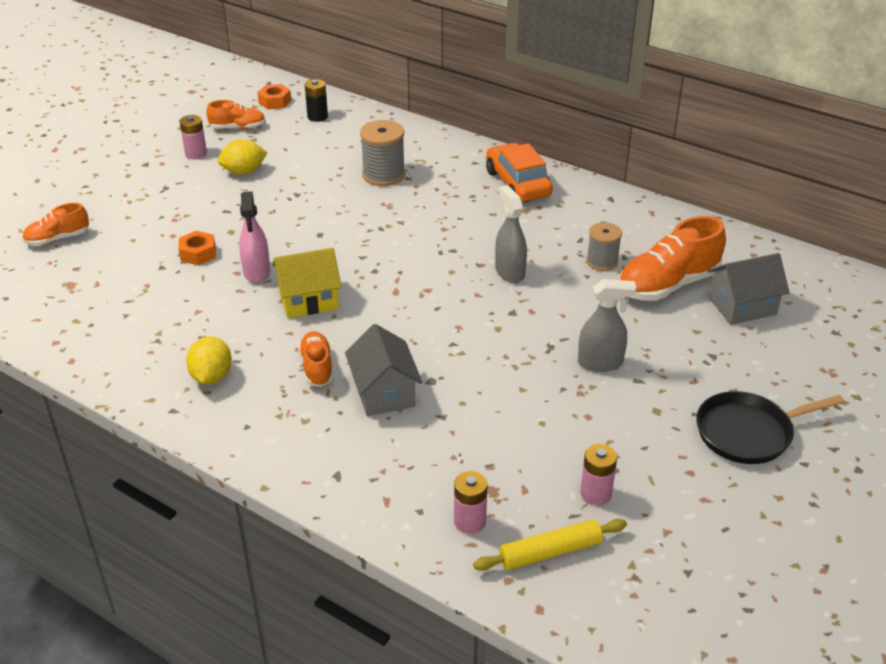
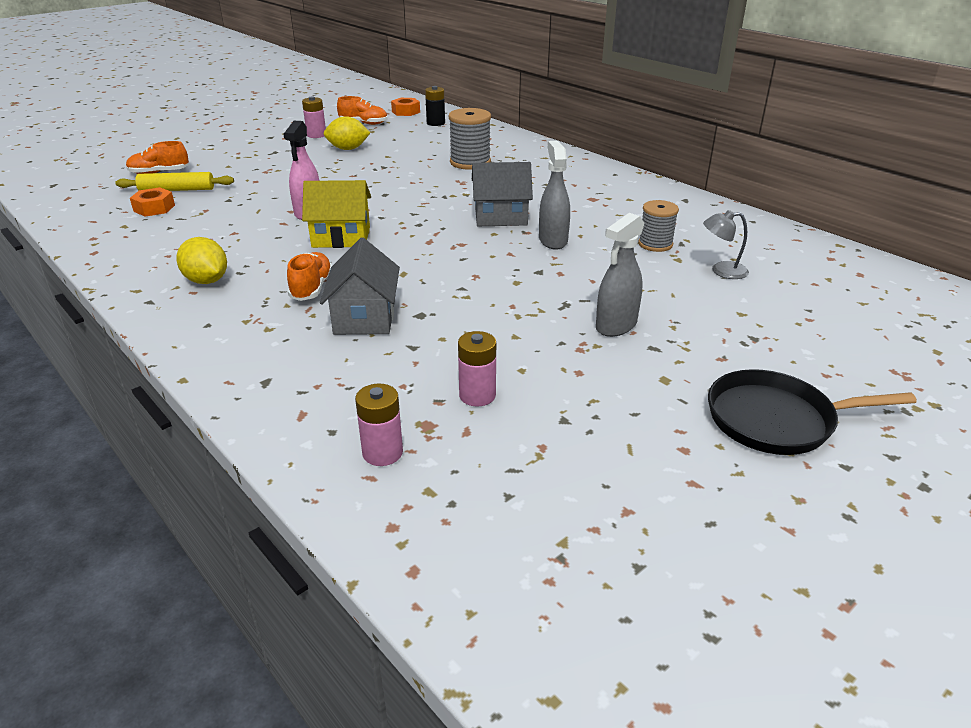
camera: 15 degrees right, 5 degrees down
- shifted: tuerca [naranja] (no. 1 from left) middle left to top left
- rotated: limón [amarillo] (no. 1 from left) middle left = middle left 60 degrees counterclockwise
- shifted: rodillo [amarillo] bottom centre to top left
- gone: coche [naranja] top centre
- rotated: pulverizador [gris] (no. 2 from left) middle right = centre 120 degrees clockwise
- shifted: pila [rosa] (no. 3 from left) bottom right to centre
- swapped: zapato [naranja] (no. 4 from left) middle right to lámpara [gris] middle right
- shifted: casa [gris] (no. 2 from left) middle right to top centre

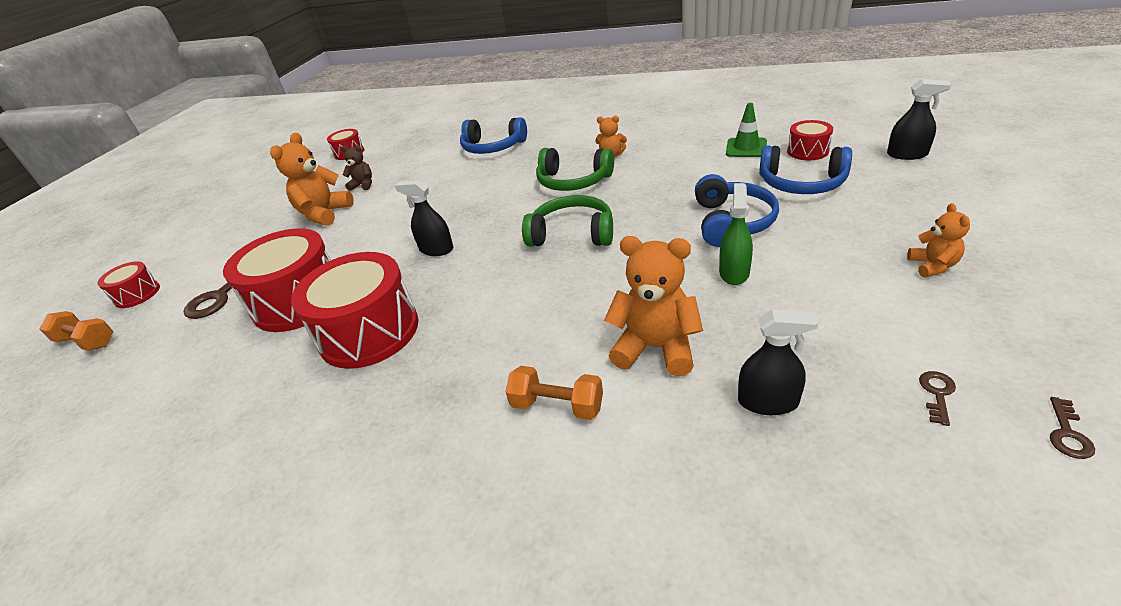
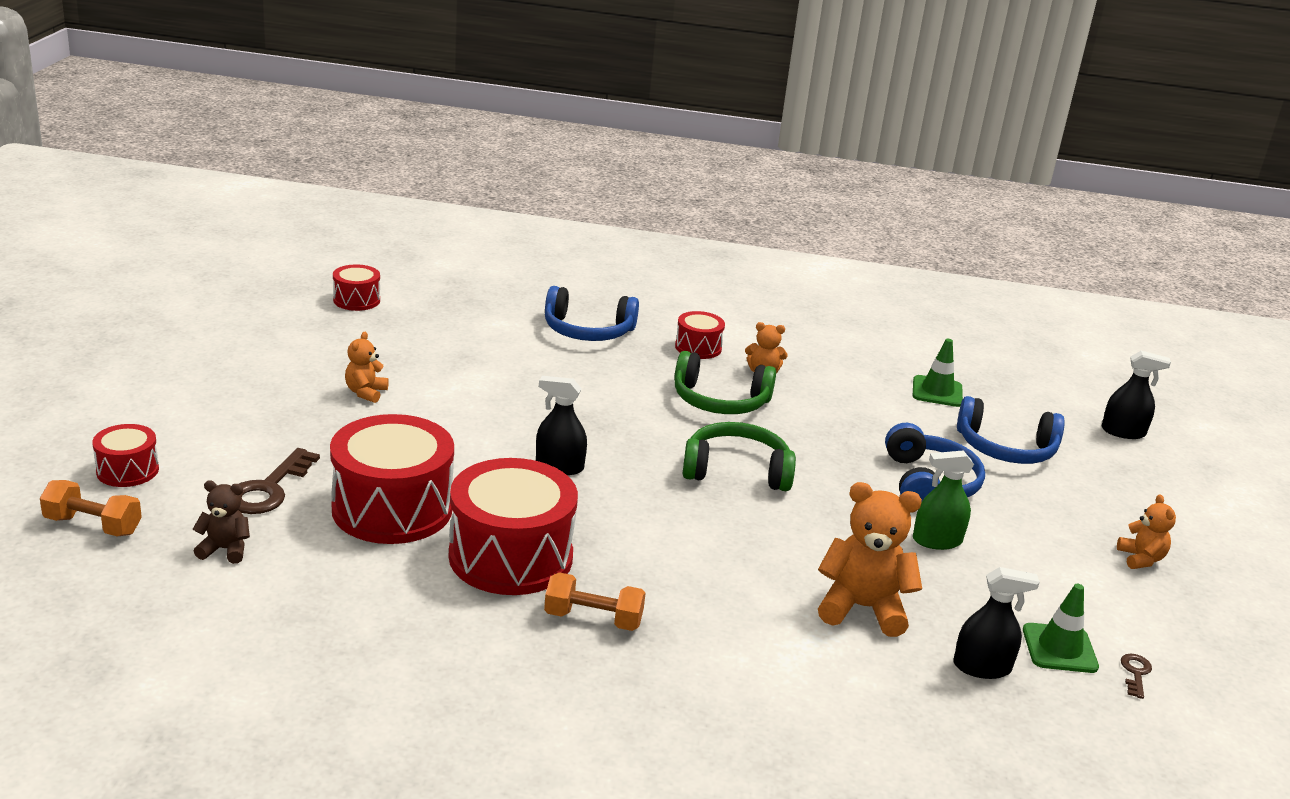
camera: 15 degrees left, 10 degrees down
- scaled: osito [naranja] (no. 1 from left) top left = middle left x0.55
- shifted: osito [marrón] top left to middle left
- shifted: mancuerna [naranja] (no. 2 from left) centre to bottom centre
- rotated: pulverizador [verde] centre = middle right 105 degrees counterclockwise
- shifted: tambor [rojo] (no. 5 from left) top right to centre
- gone: llave [marrón] (no. 3 from left) bottom right
- new: cono de tráfico [verde] (no. 2 from left) bottom right

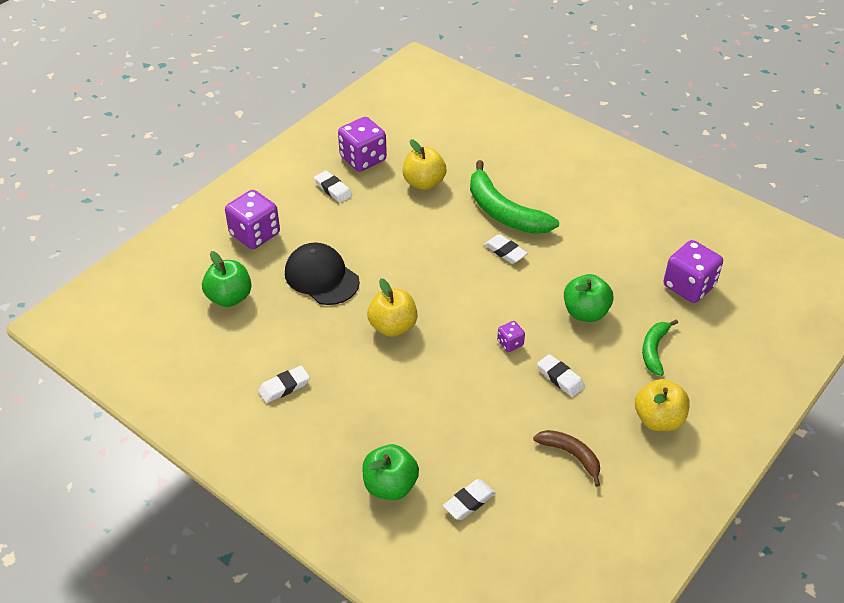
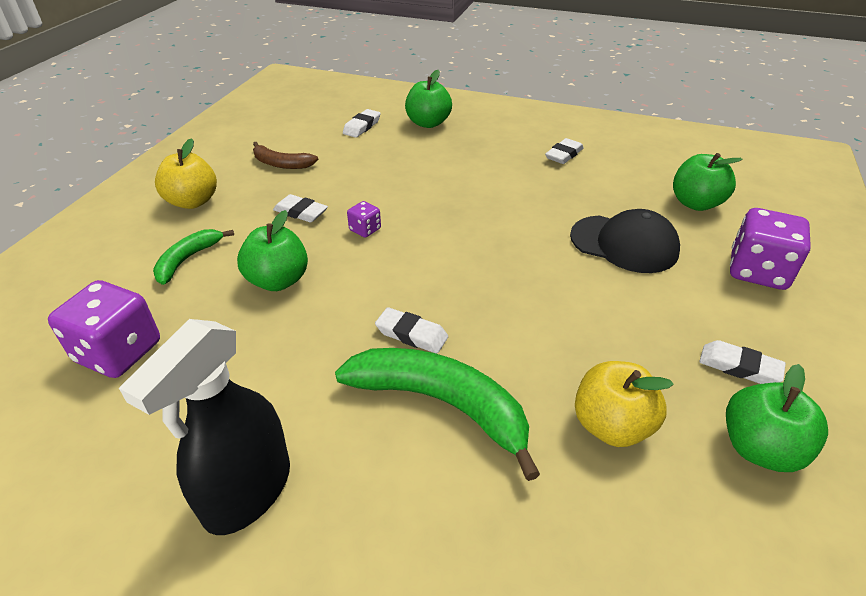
camera: 160 degrees right, 5 degrees down
- swapped: dado [morado] (no. 2 from left) top centre to manzana [verde] (no. 4 from left) bottom right
- gone: manzana [amarillo] (no. 1 from left) centre
- rotated: plátano [verde] (no. 2 from left in the first image) middle right = middle left 150 degrees counterclockwise
- new: pulverizador [negro] bottom left

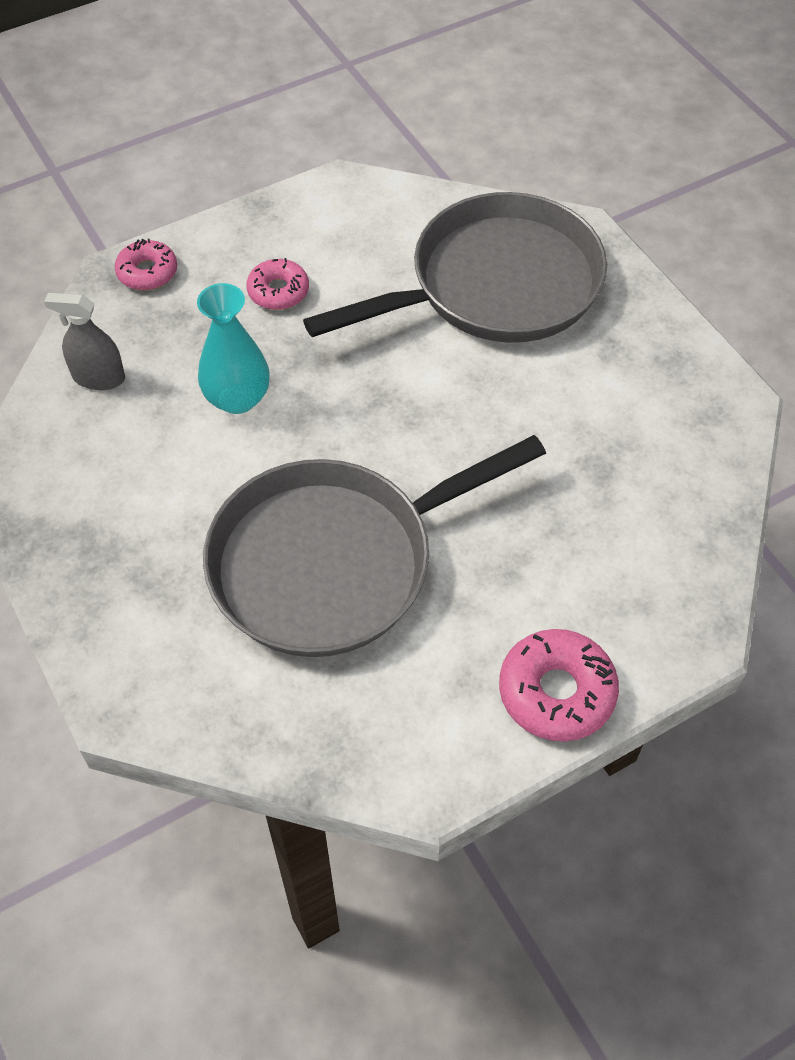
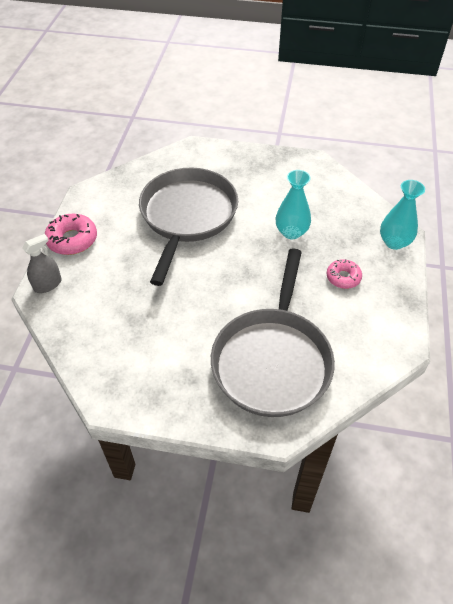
camera: 130 degrees right, 5 degrees down
- shifted: pulverizador [gris] top left to middle left
- swapped: rosquilla [rosa] (no. 1 from left) top left to florero [turquesa] (no. 2 from left) middle right

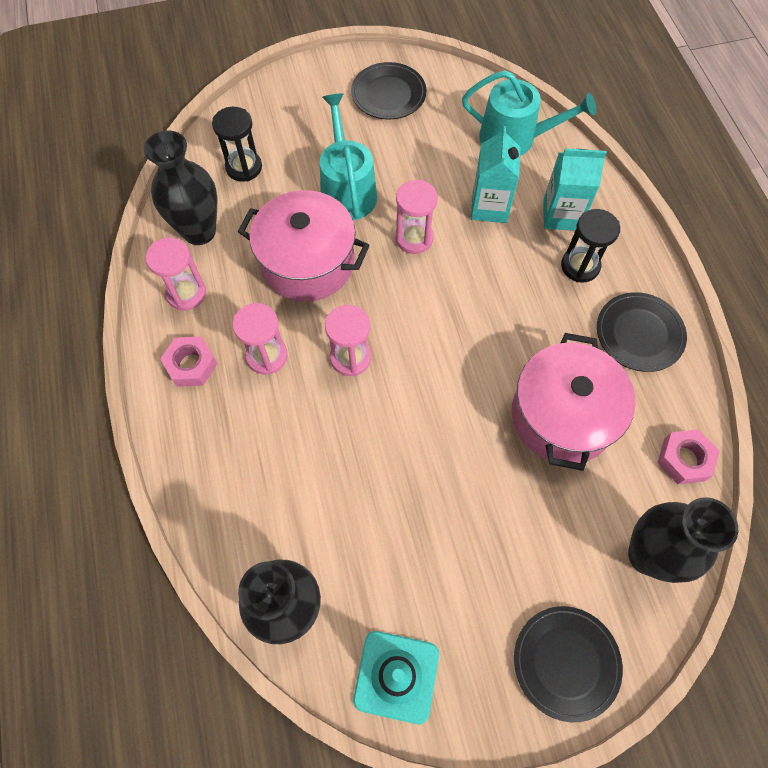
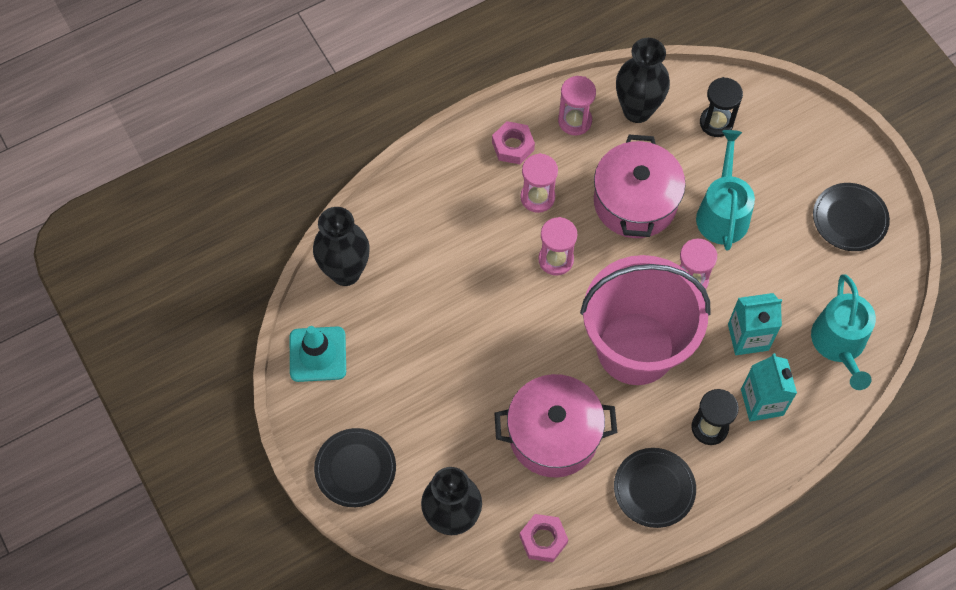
camera: 75 degrees right, 0 degrees up
- rotated: regadera [turquesa] (no. 1 from left) top centre = top right 60 degrees counterclockwise
- new: balde [rosa] middle right

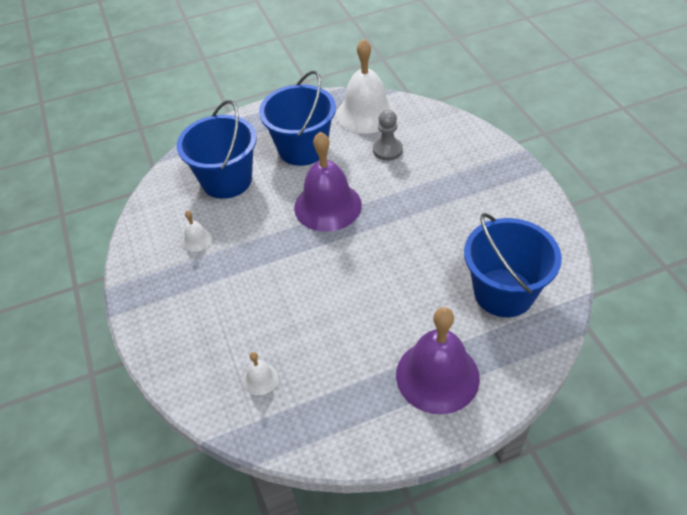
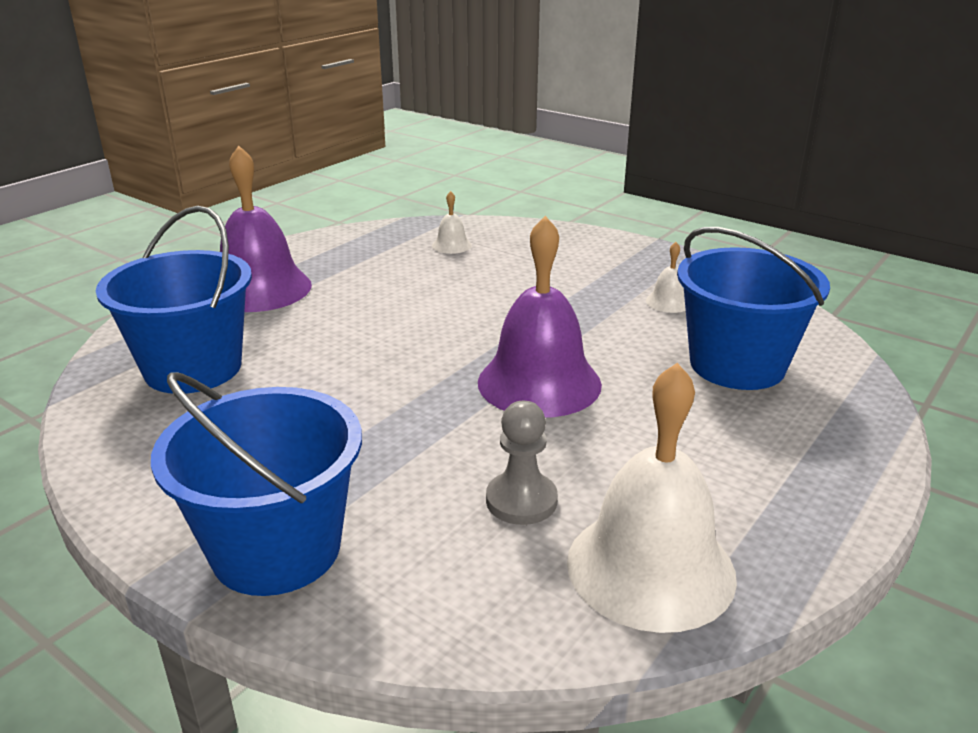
camera: 145 degrees right, 20 degrees down
- shifted: balde [azul] (no. 2 from left) top centre to middle left

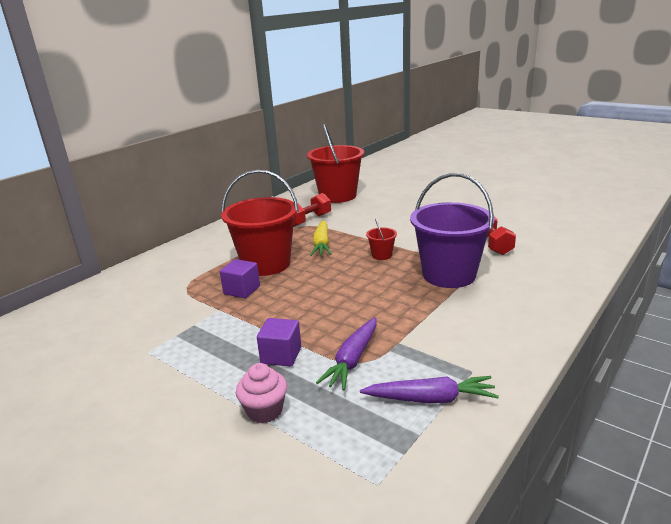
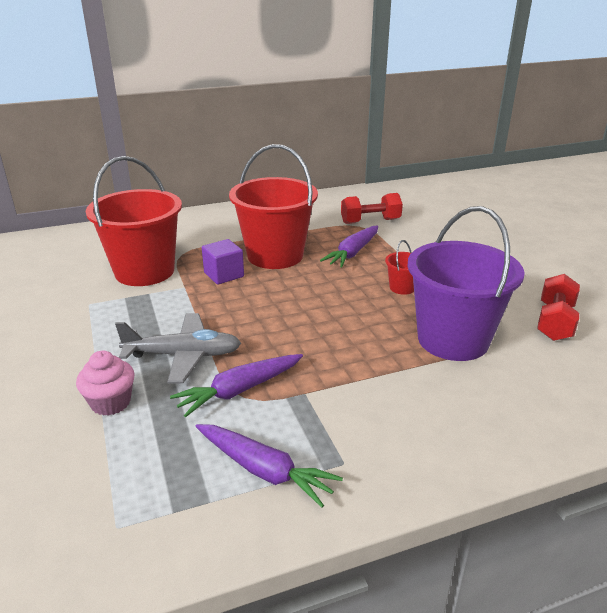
camera: 30 degrees right, 5 degrees up
- swapped: cubo [morado] (no. 2 from left) centre to avión [gris] middle left
- shifted: balde [rojo] (no. 2 from left in the first image) top centre to balde [rojo] (no. 1 from left) middle left
- repainted: zanahoria [amarillo] centre to zanahoria [morado] (no. 3 from left) centre

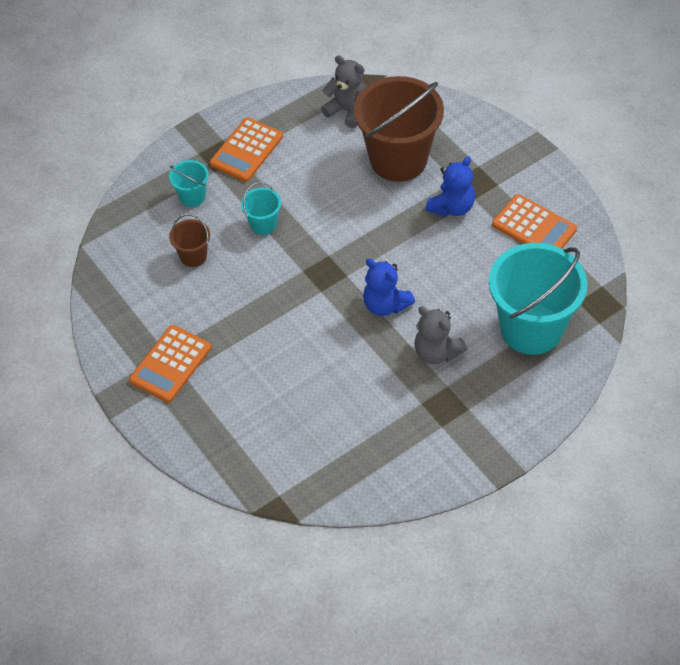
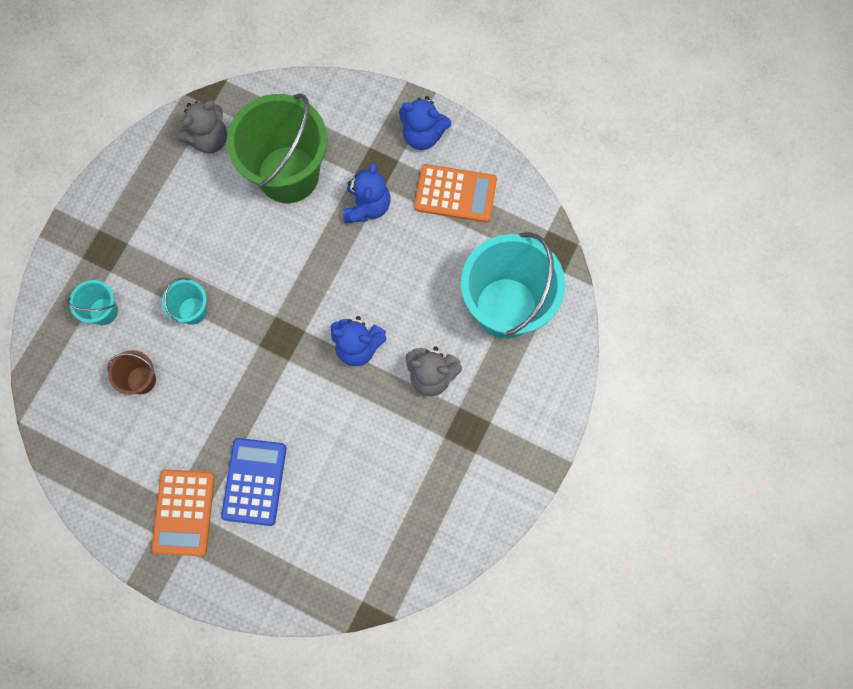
camera: 30 degrees left, 20 degrees up
- gone: calculadora [naranja] (no. 2 from left) top centre
- rotated: osito [gris] (no. 1 from left) top centre = top left 135 degrees clockwise
- repainted: balde [marrón] (no. 2 from left) top centre to balde [verde] top left
- new: calculadora [azul] bottom left
- new: osito [azul] (no. 3 from left) top centre

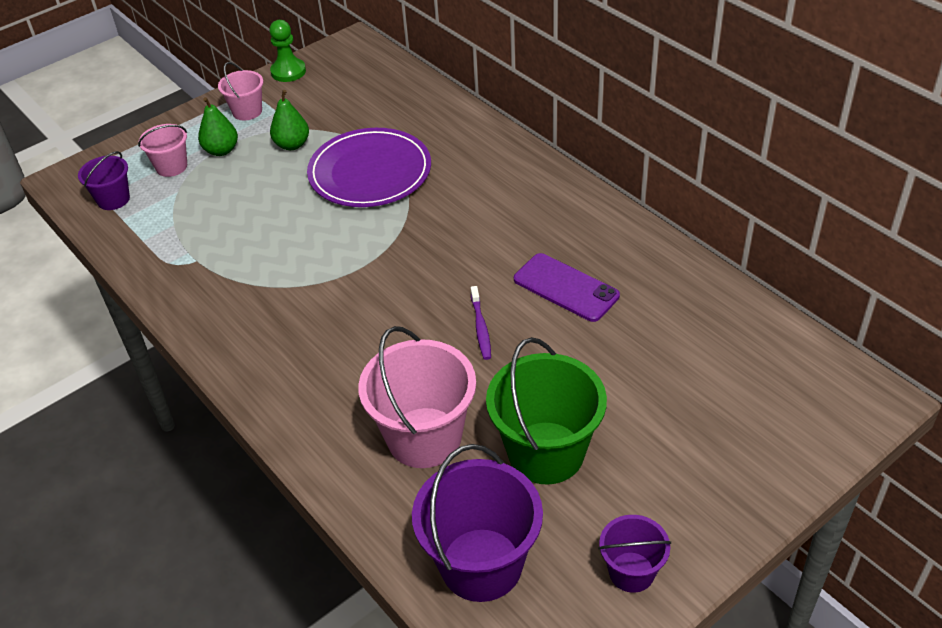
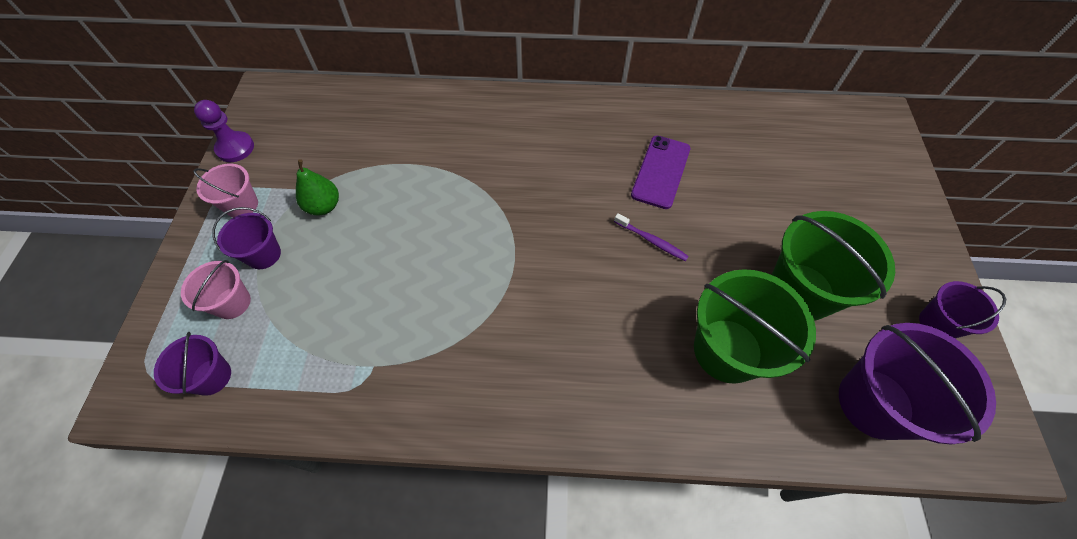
camera: 50 degrees left, 15 degrees up
- swapped: pera [verde] (no. 1 from left) top left to balde [morado] (no. 2 from left) middle left
- repainted: peón [verde] top left to peón [morado] top left
- gone: plato [morado] top centre
- repainted: balde [rosa] (no. 3 from left) centre to balde [verde] (no. 1 from left) middle right
- rotated: móvil [morado] centre = top centre 60 degrees counterclockwise

